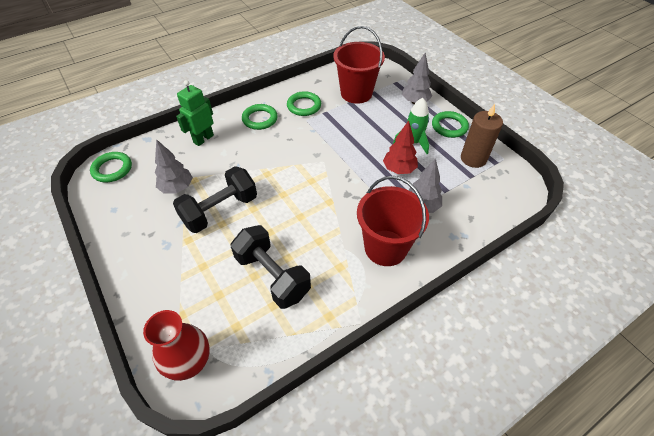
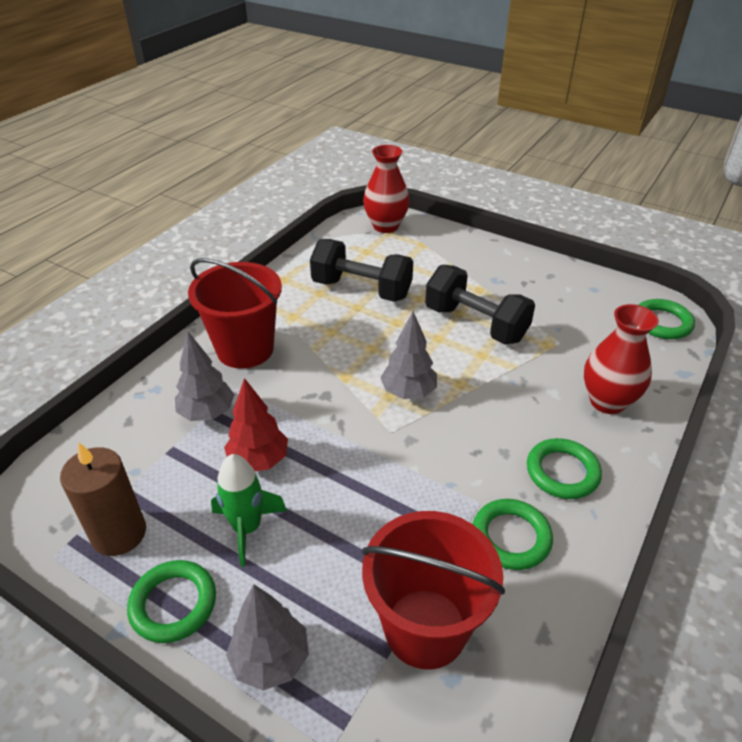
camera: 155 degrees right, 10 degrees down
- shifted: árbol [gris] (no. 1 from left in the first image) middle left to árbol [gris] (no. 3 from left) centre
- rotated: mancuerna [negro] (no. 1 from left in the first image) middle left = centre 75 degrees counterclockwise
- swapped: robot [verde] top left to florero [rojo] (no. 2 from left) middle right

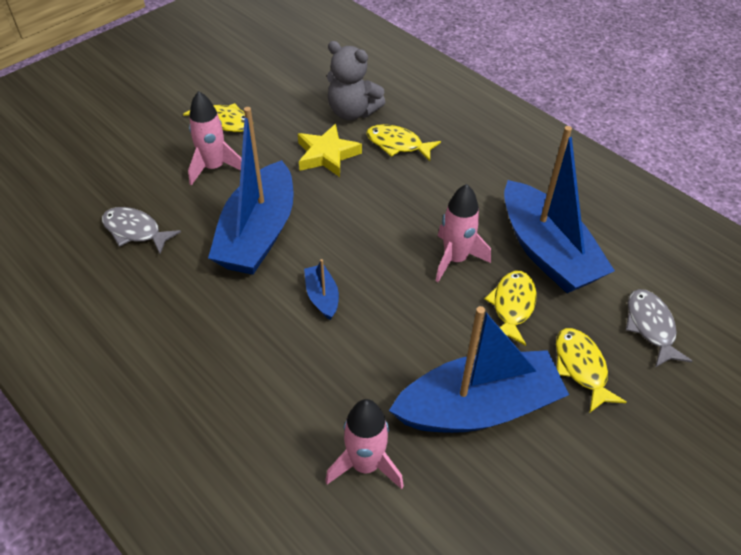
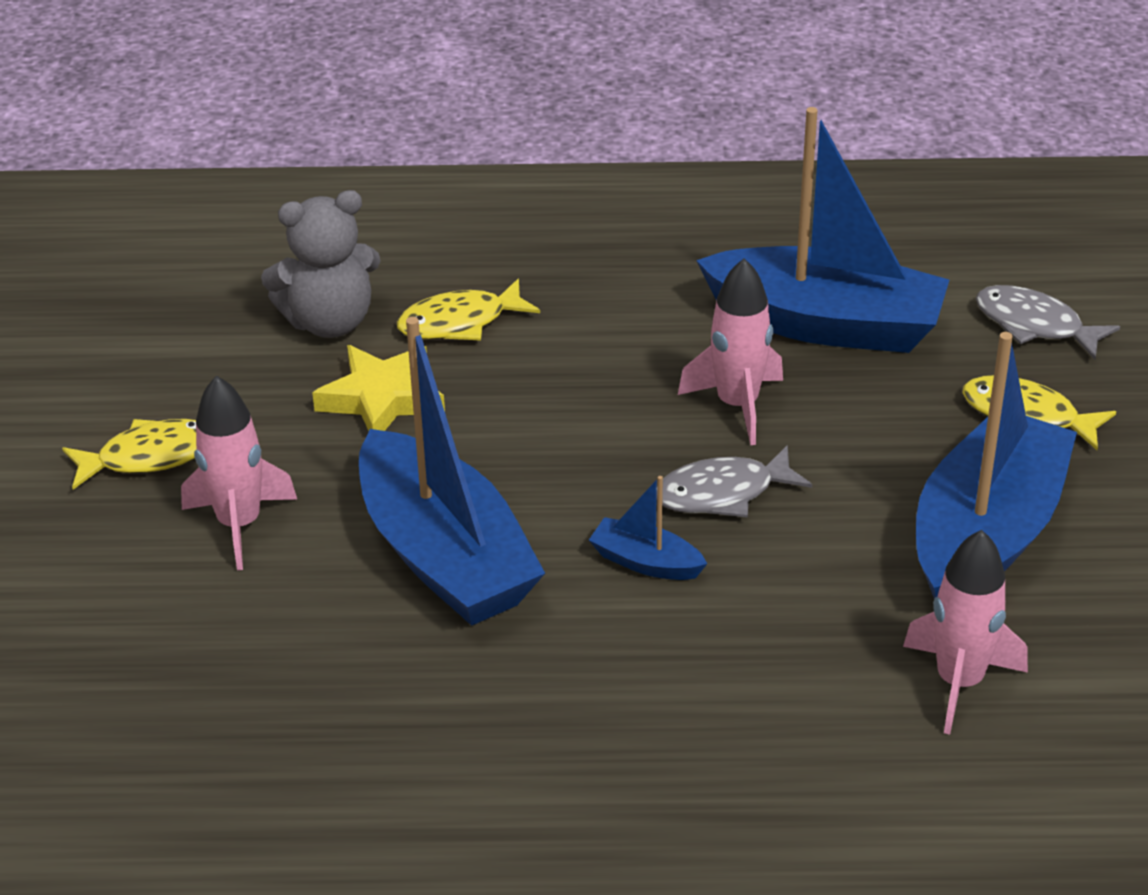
camera: 45 degrees left, 10 degrees down
- shifted: pez [gris] (no. 1 from left) middle left to centre
- gone: pez [amarillo] (no. 3 from left) middle right

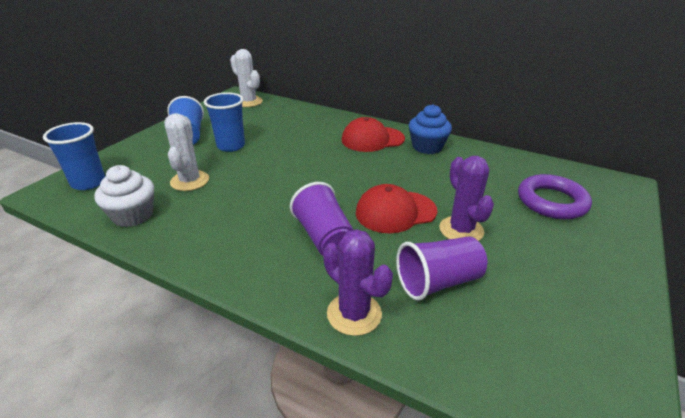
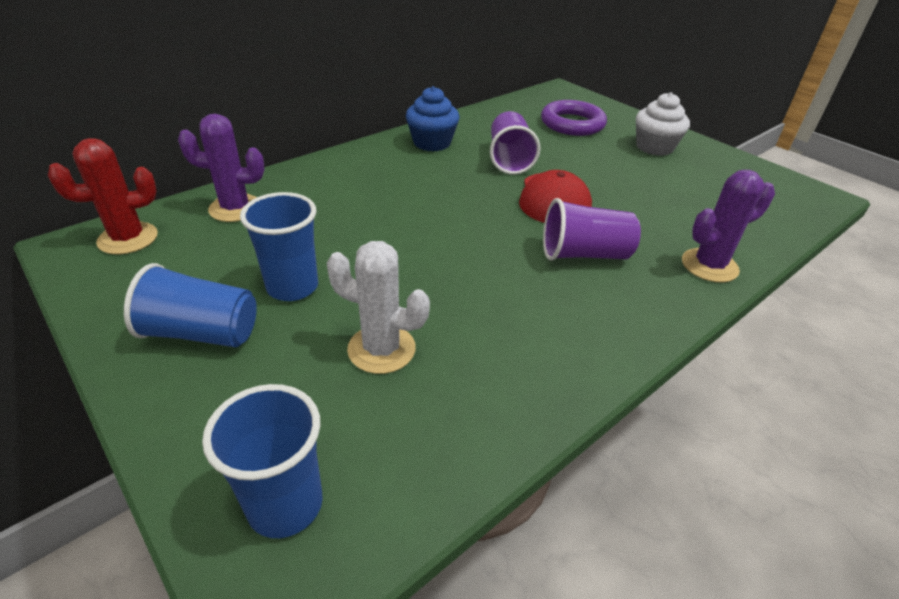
camera: 70 degrees left, 5 degrees up
- shifted: magdalena [blanco] middle left to top right
- repainted: cactus [blanco] (no. 2 from left) top centre to cactus [rojo] top left
- gone: gorra [rojo] (no. 1 from left) top centre
- shifted: vaso [morado] (no. 2 from left in the first image) centre to vaso [morado] (no. 1 from left) top centre
- shifted: cactus [morado] (no. 2 from left in the first image) middle right to cactus [morado] (no. 1 from left) top left

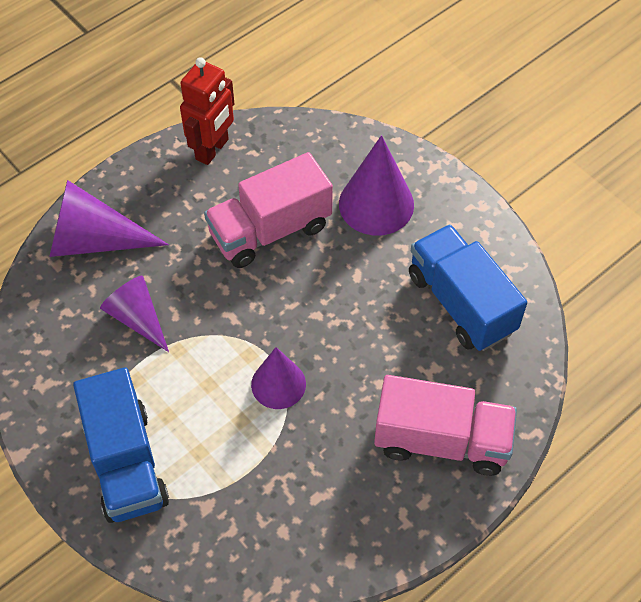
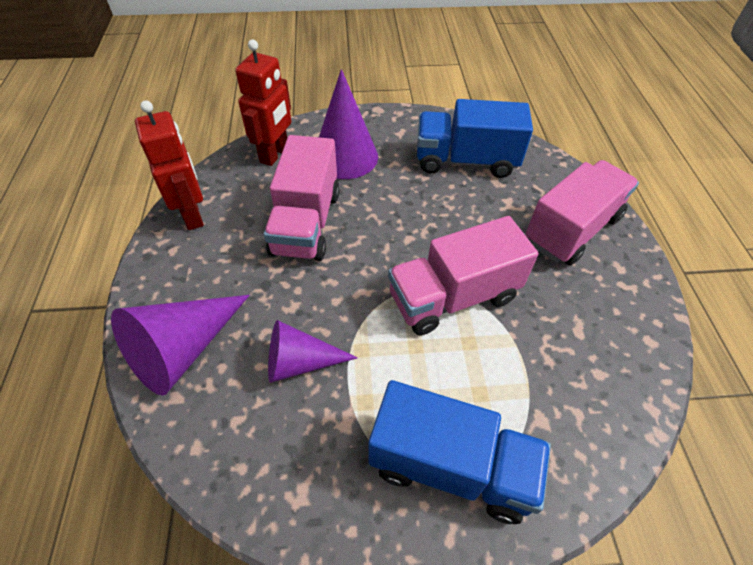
camera: 55 degrees left, 5 degrees down
- swapped: cono [morado] (no. 3 from left) centre to camión [rosa] (no. 2 from left) centre
- new: robot [rojo] (no. 2 from left) top centre

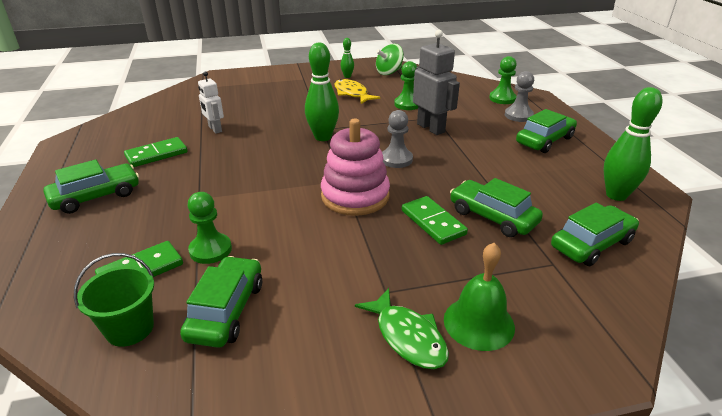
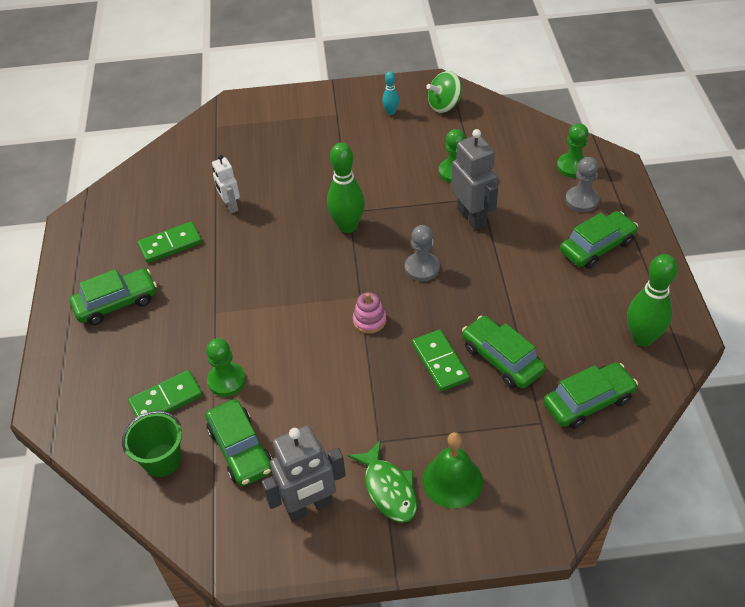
camera: 10 degrees right, 15 degrees up
- rotated: coche [verde] (no. 2 from left) bottom left = bottom left 135 degrees clockwise
- scaled: juguete apilable [rosa] centre = centre x0.48
- gone: pez [amarillo] top centre
- repainted: bolo [verde] (no. 2 from left) top centre to bolo [turquesa] top centre
- new: robot [gris] (no. 1 from left) bottom centre

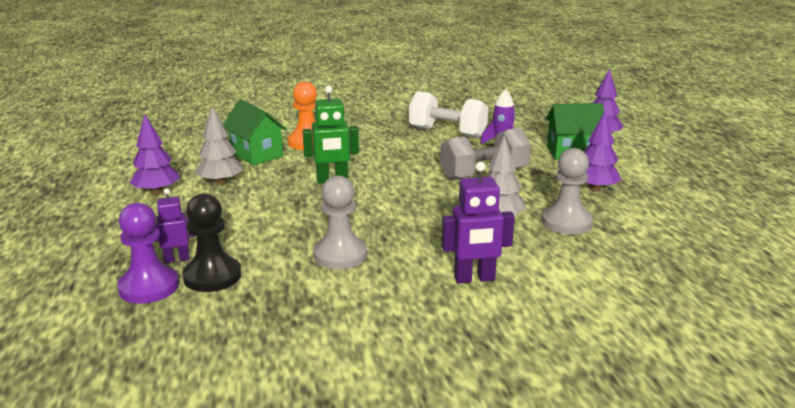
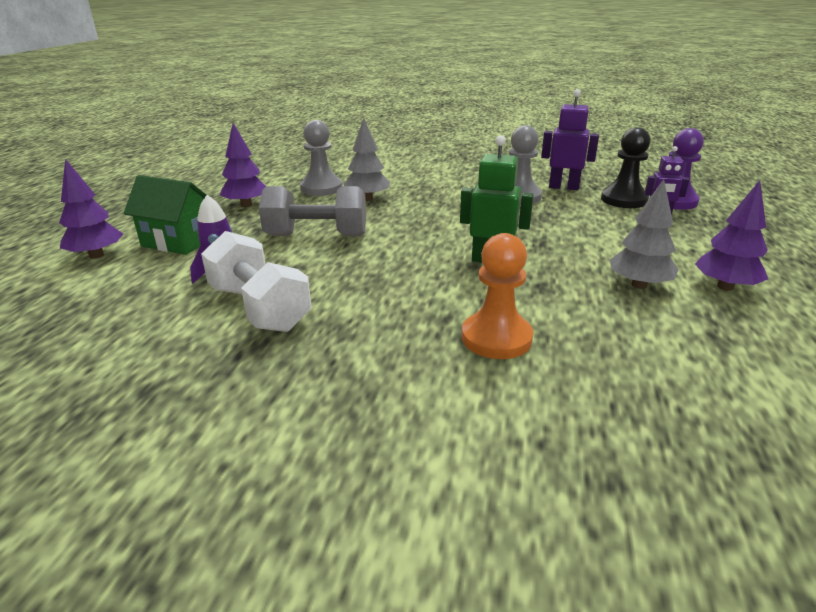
camera: 155 degrees left, 5 degrees up
- gone: casa [verde] (no. 1 from left) top left
- shifted: robot [morado] (no. 2 from left in the first image) centre to robot [morado] (no. 1 from left) top right

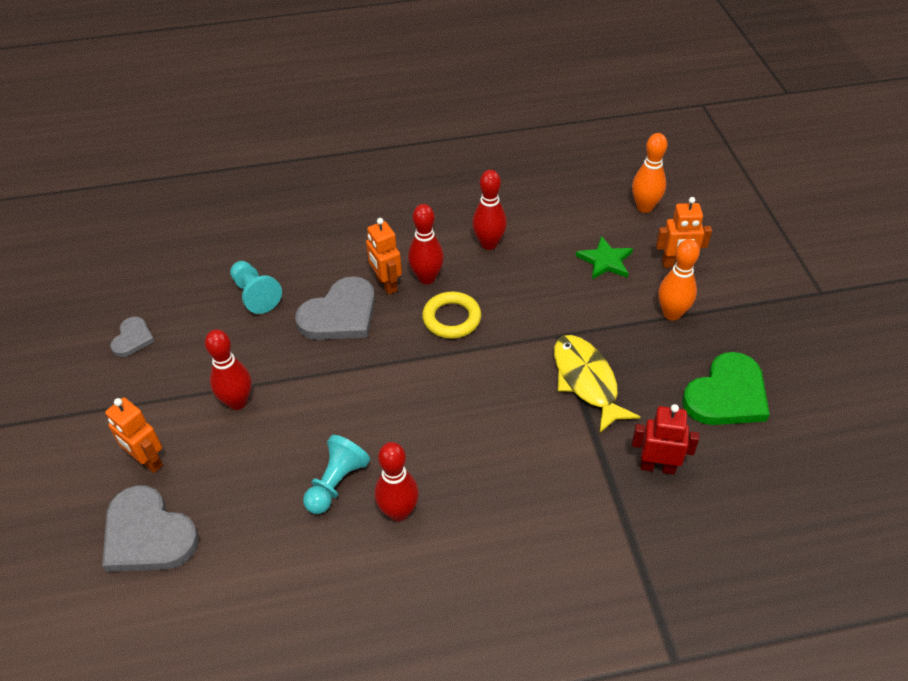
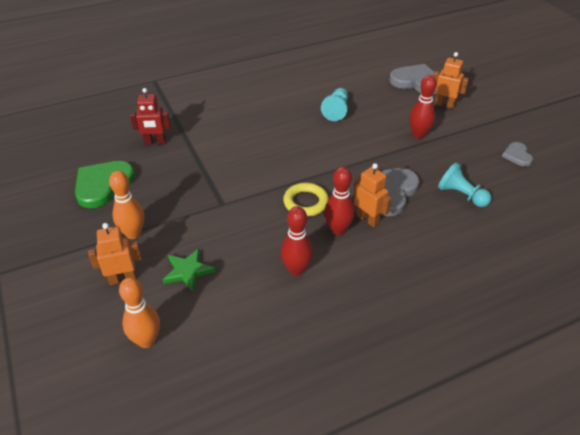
camera: 165 degrees right, 5 degrees down
- gone: bolo [rojo] (no. 2 from left) bottom centre
- gone: pez [amarillo] centre

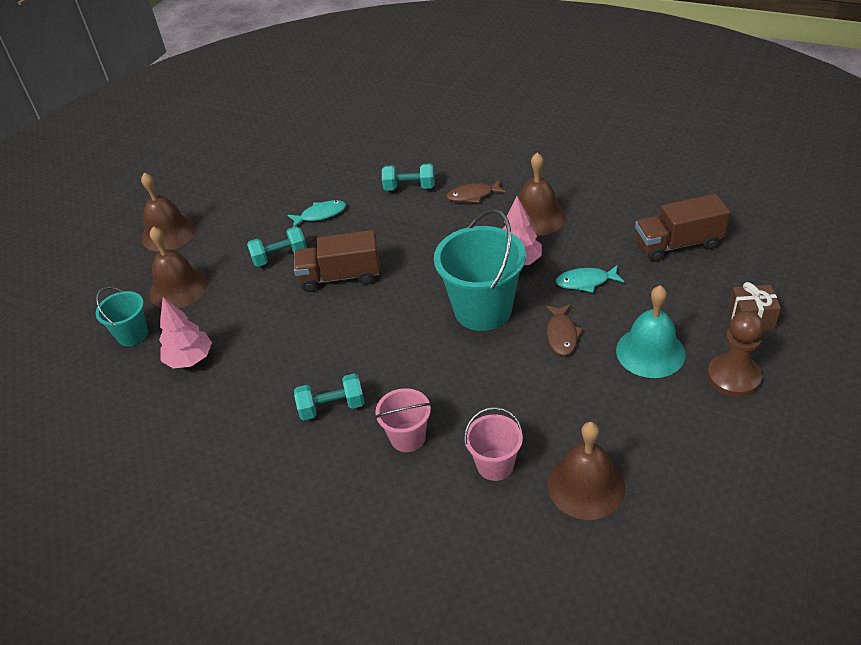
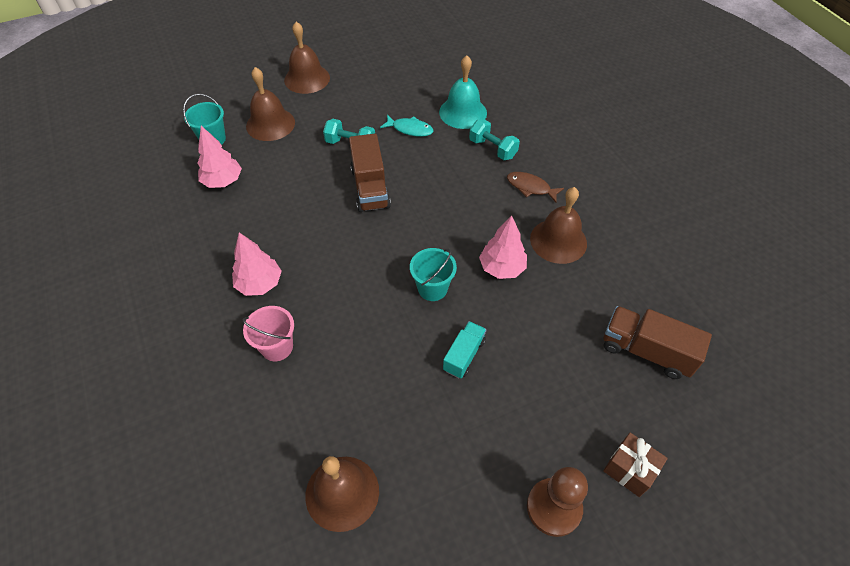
camera: 35 degrees right, 10 degrees up
- rotated: camión [marrón] (no. 1 from left) centre = top centre 135 degrees counterclockwise
- swapped: mancuerna [turquesa] (no. 2 from left) centre to árbol [rosa] (no. 2 from left) middle left
- scaled: balde [turquesa] (no. 2 from left) centre = centre x0.54
- gone: balde [rosa] (no. 2 from left) bottom centre
- swapped: pez [marrón] (no. 2 from left) centre to camión [turquesa] centre
- gone: pez [turquesa] (no. 2 from left) middle right
- shifted: campana [turquesa] middle right to top centre

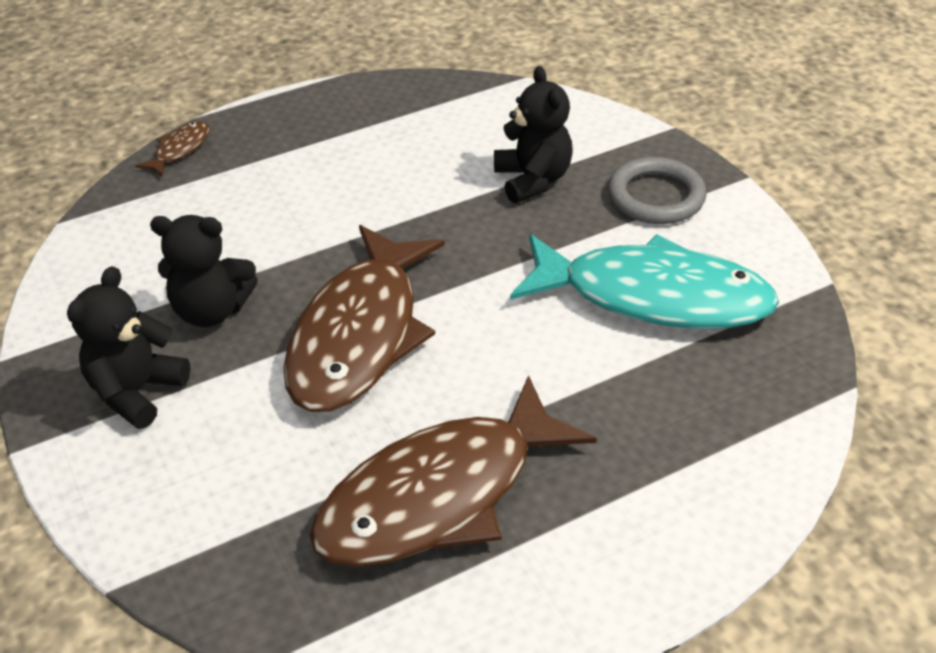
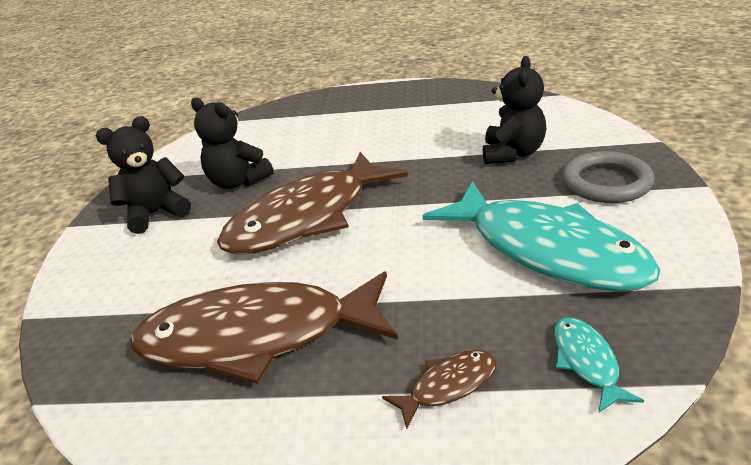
camera: 35 degrees right, 10 degrees down
- shifted: pez [marrón] (no. 1 from left in the first image) top left to pez [marrón] (no. 3 from left) bottom centre
- new: pez [turquesa] (no. 2 from left) bottom right

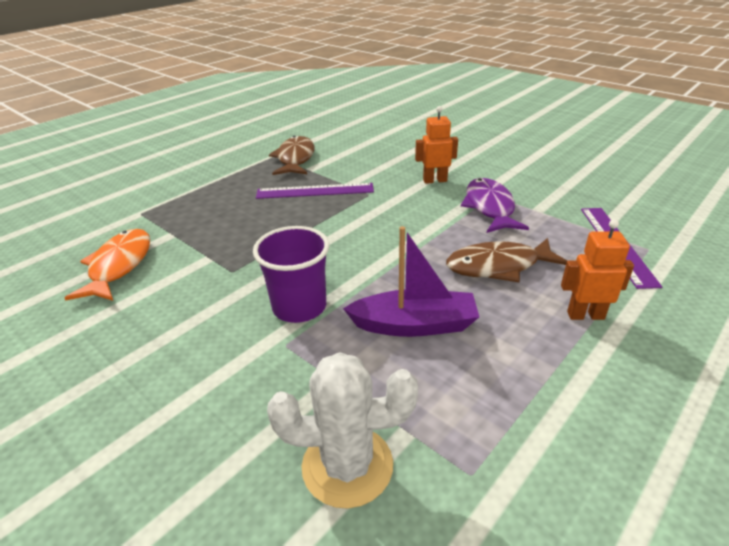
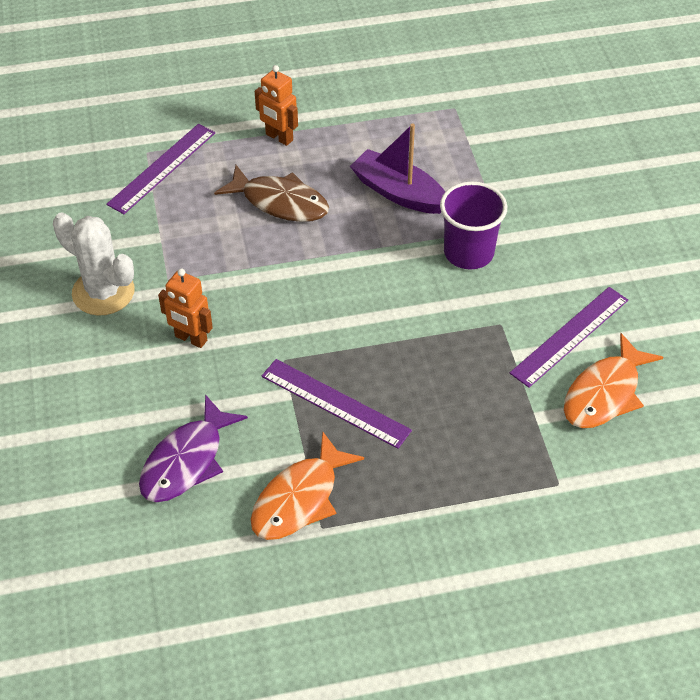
camera: 145 degrees left, 15 degrees up
- shifted: cactus [blanco] bottom centre to middle left
- repainted: pez [marrón] (no. 1 from left) top centre to pez [naranja] (no. 1 from left) bottom centre
- shifted: pez [morado] middle right to middle left
- new: regla [morado] (no. 3 from left) middle right

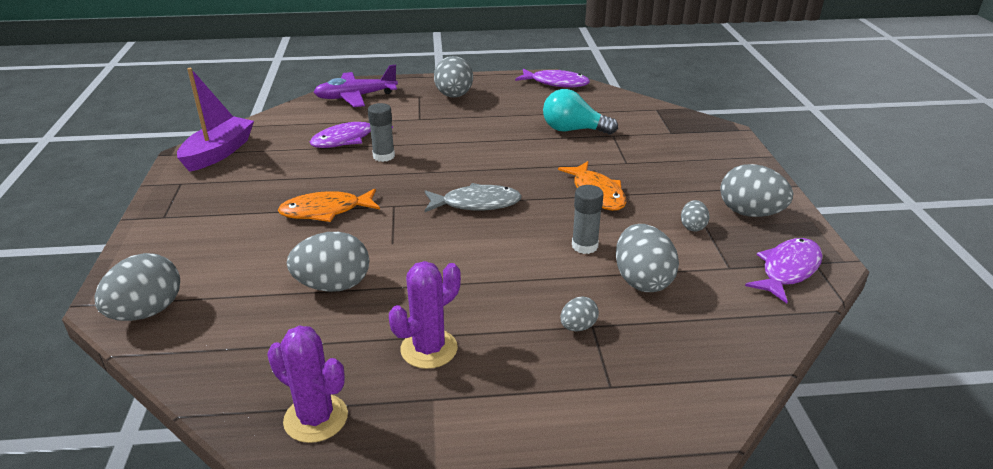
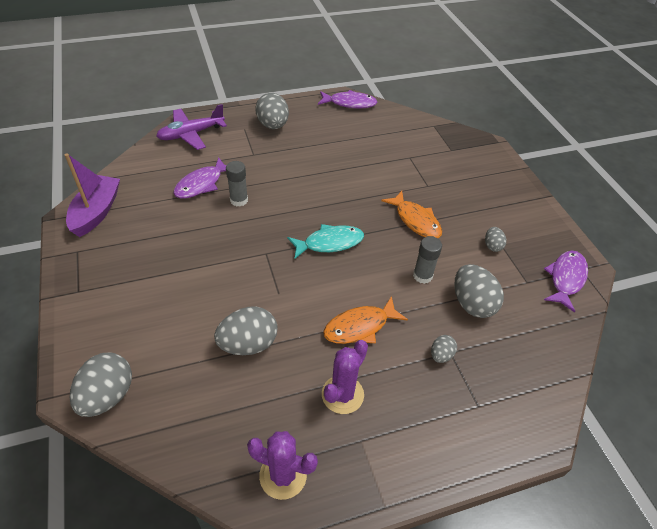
camera: 15 degrees left, 15 degrees up
- shifted: pez [naranja] (no. 1 from left) middle left to centre
- repainted: pez [gris] centre to pez [turquesa] centre
- gone: bombilla [turquesa] top centre
- gone: huevo [gris] (no. 7 from left) middle right

